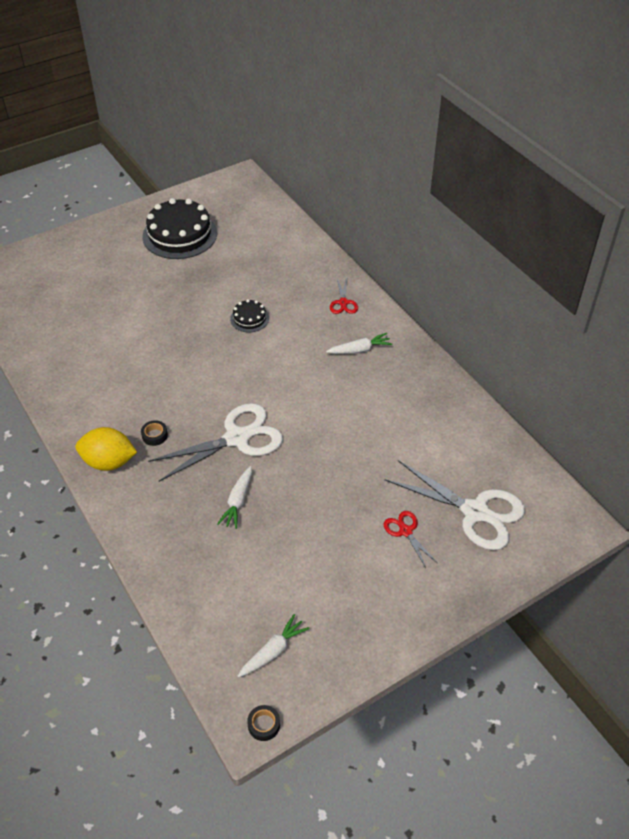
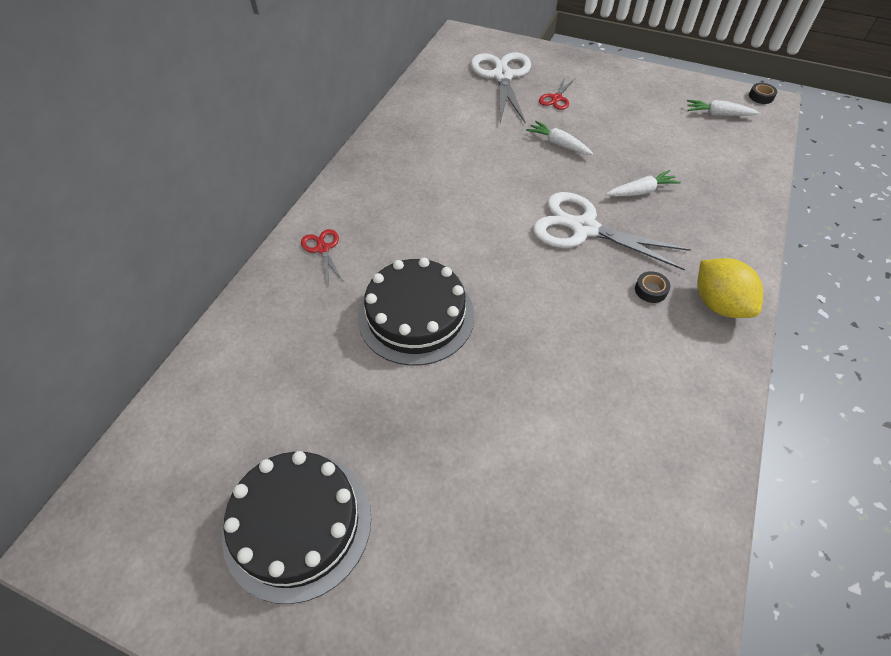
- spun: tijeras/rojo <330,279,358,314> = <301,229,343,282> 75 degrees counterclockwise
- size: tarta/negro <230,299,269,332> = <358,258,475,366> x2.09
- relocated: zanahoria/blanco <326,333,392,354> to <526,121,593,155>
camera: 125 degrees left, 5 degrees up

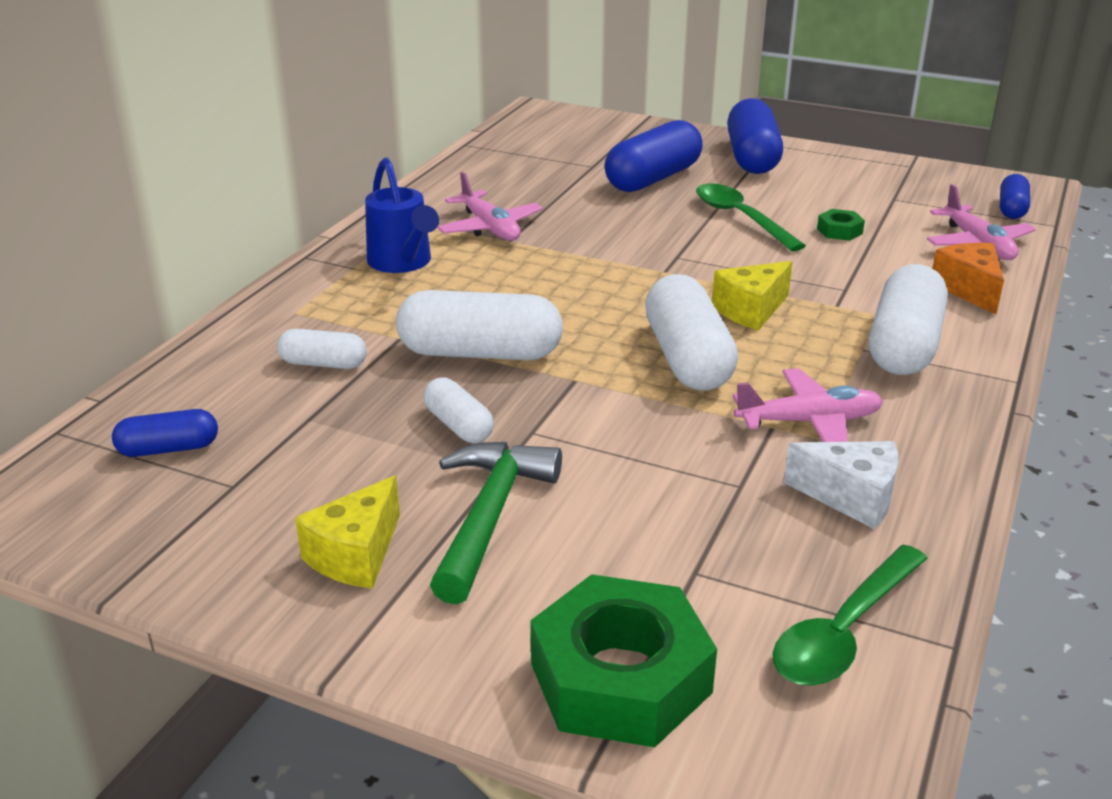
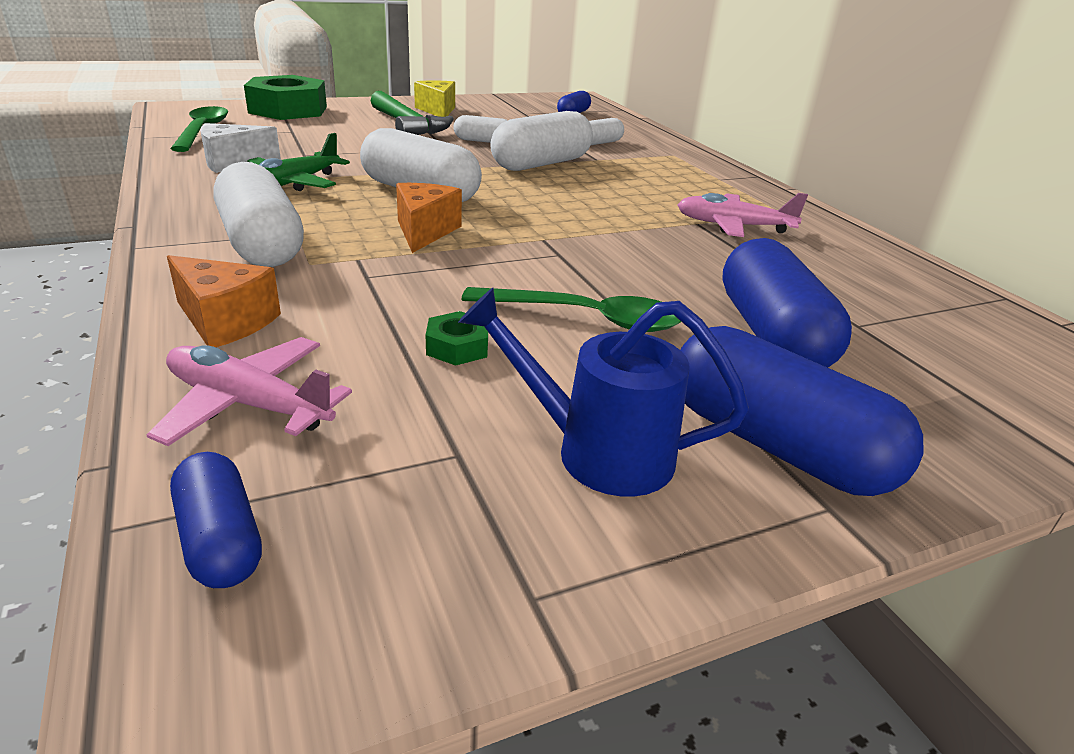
- colour: avión/rosa <733,368,883,442> to avión/verde <247,133,350,191>
- colour: queso/amarillo <712,261,793,330> to queso/naranja <396,183,462,253>
- relocated: regadera/azul <365,157,439,273> to <458,288,749,497>
camera: 130 degrees right, 0 degrees up

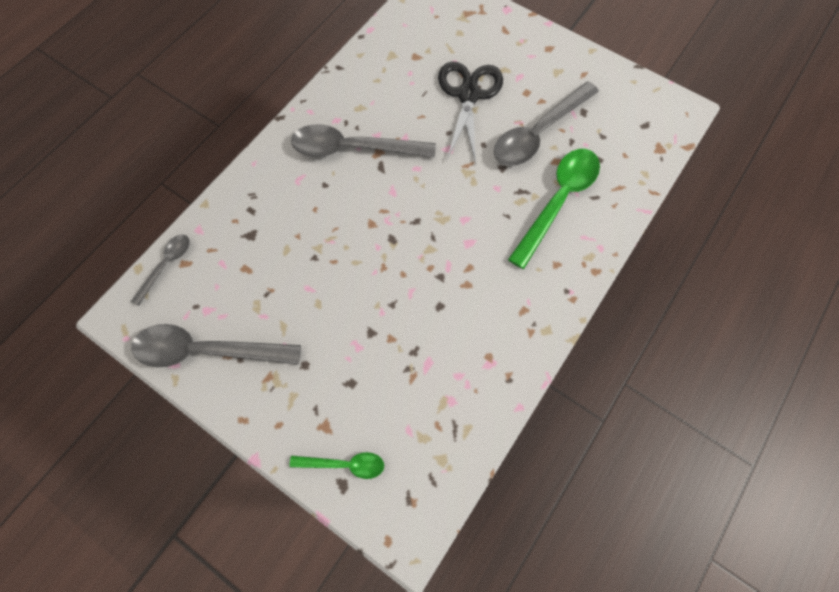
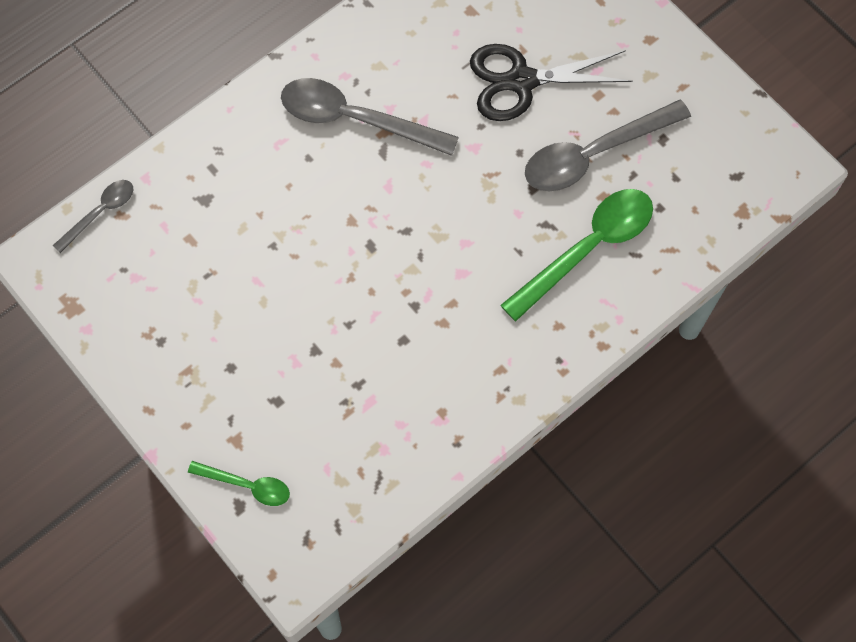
- spun: tijeras/negro <438,61,503,164> = <470,44,633,121> 120 degrees counterclockwise
- missing: cuchara/gris <131,324,301,367>
camera: 15 degrees right, 0 degrees up

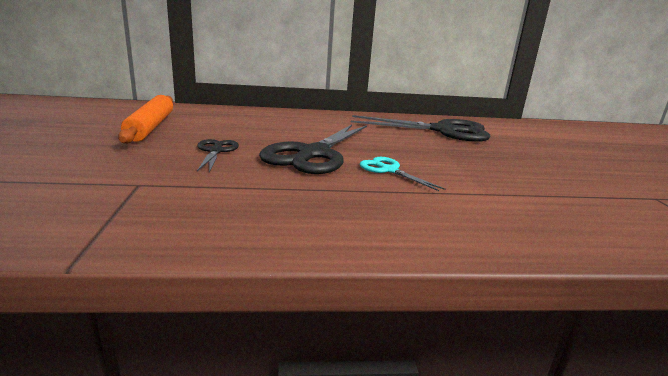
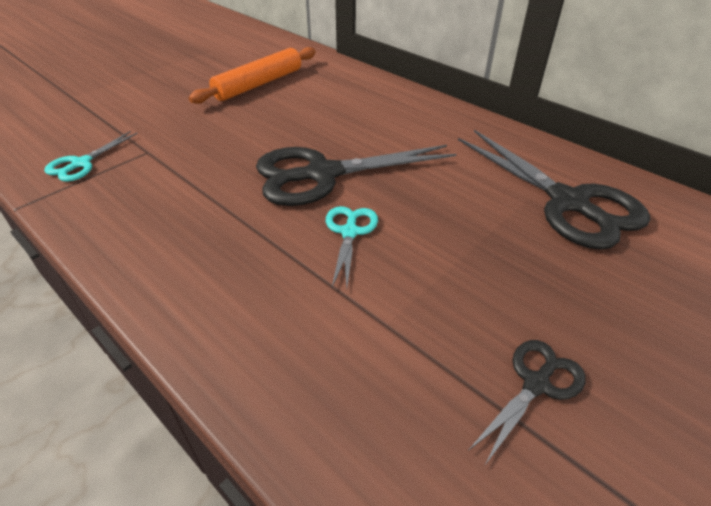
- appeared: tijeras/turquesa <44,131,138,182>
- relocated: tijeras/negro <197,139,239,173> to <468,340,586,465>
camera: 50 degrees right, 20 degrees up

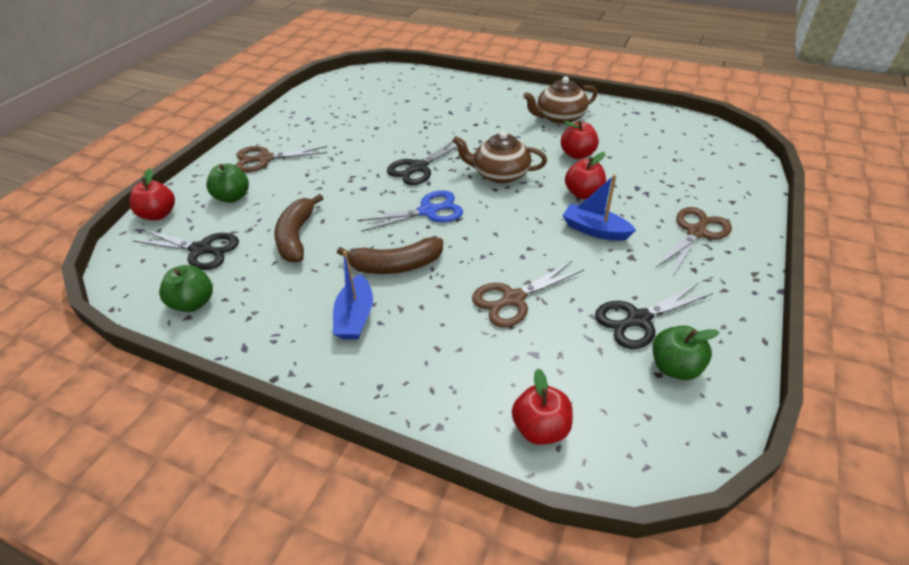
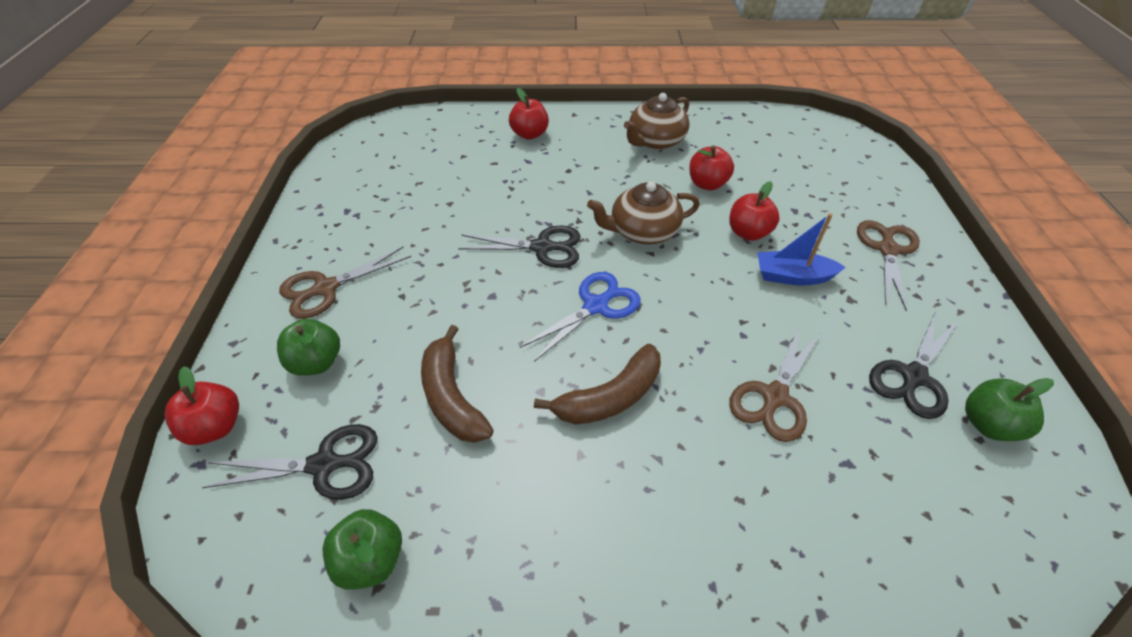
- spun: tijeras/negro <387,140,466,185> = <458,226,581,268> 105 degrees counterclockwise
- relocated: manzana/rojo <512,369,573,445> to <509,88,549,140>
- missing: barco/azul <333,251,373,340>
camera: 25 degrees left, 5 degrees up

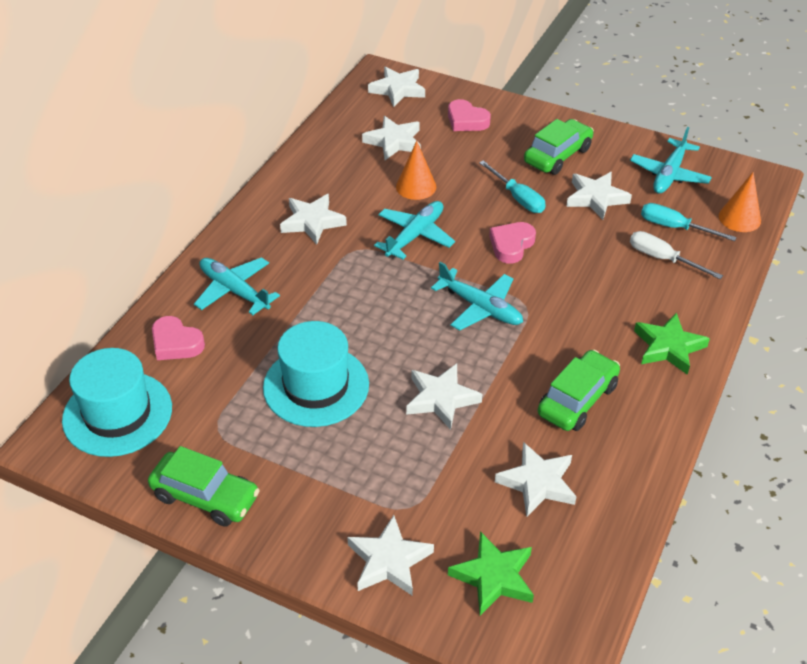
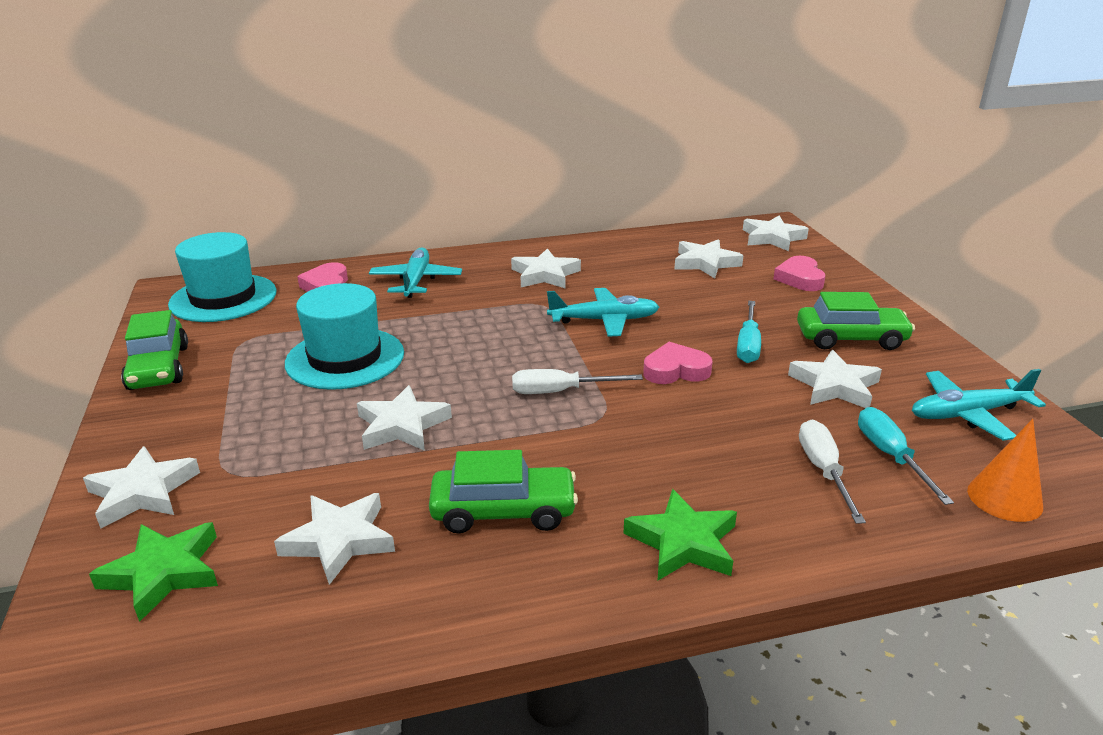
- exchanged: avión/turquesa <431,262,523,331> to destornillador/blanco <512,369,643,394>
- missing: cono/naranja <396,141,436,200>
camera: 50 degrees right, 15 degrees down

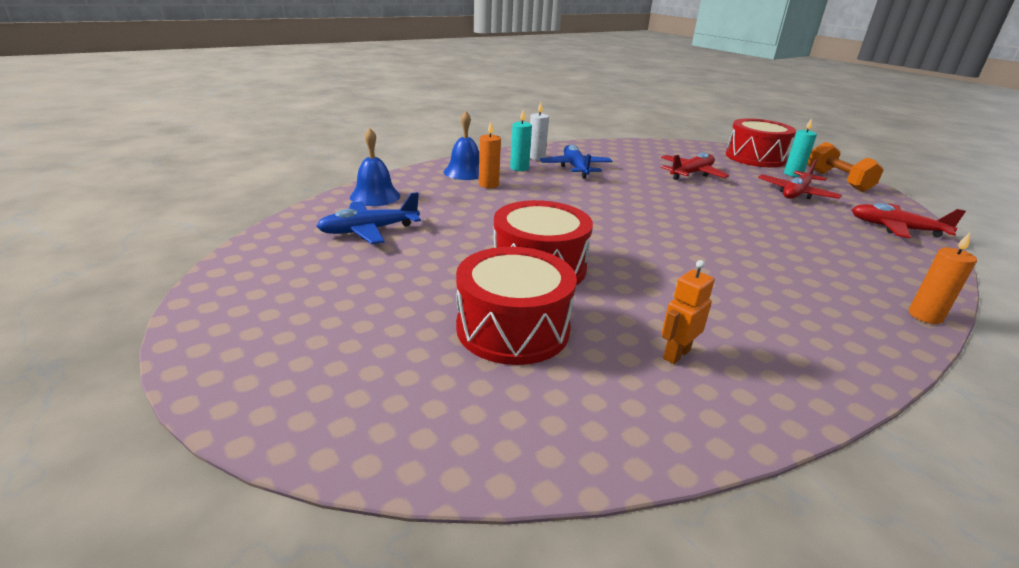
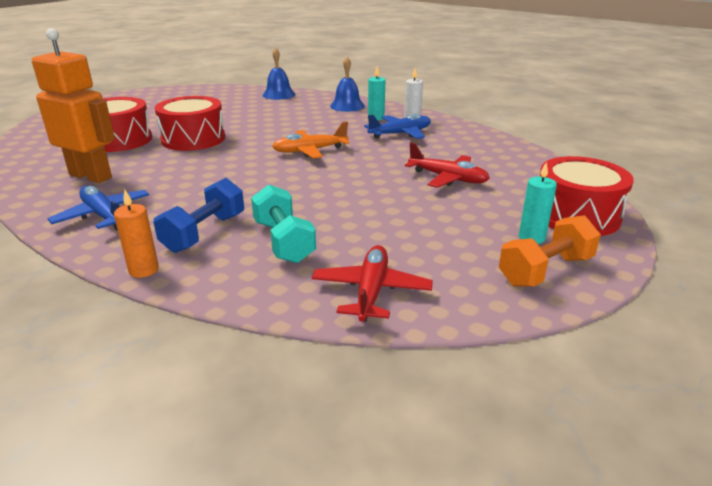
- size: robot/naranja <662,260,715,364> = <32,28,115,183> x2.13
- relocated: avión/azul <316,192,421,244> to <48,186,149,231>
- appeared: mancuerna/azul <154,178,244,253>
- appeared: mancuerna/turquesa <251,185,316,263>
- appeared: avión/naranja <272,122,350,158>
- missing: vela/naranja <479,122,501,188>
- missing: avión/rojo <758,159,842,199>
camera: 75 degrees right, 0 degrees up

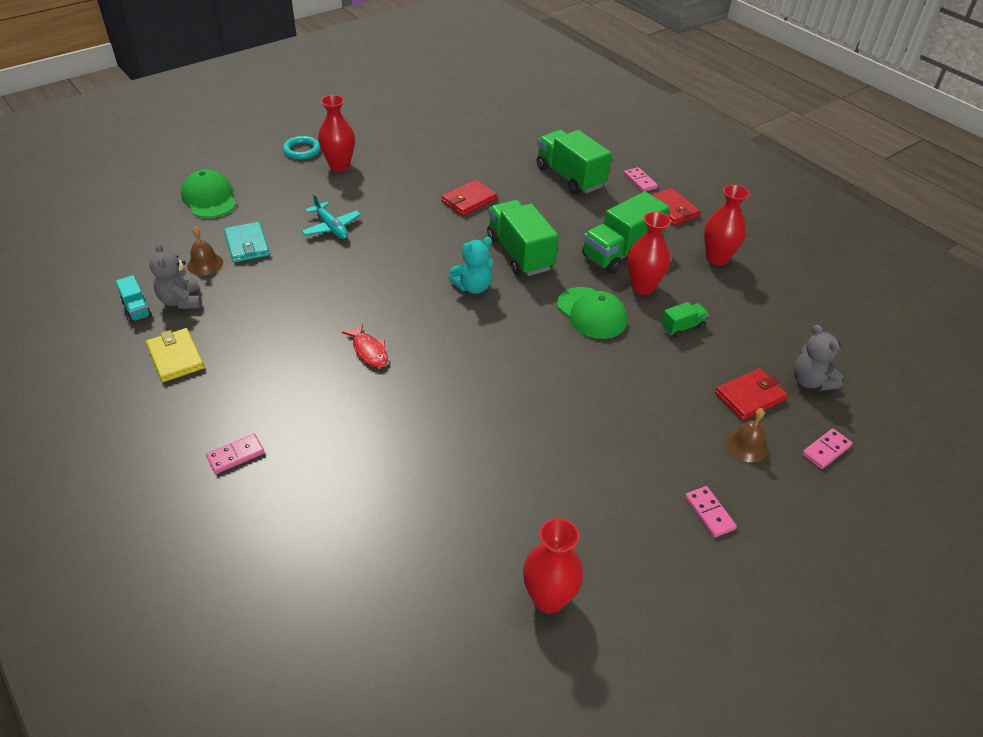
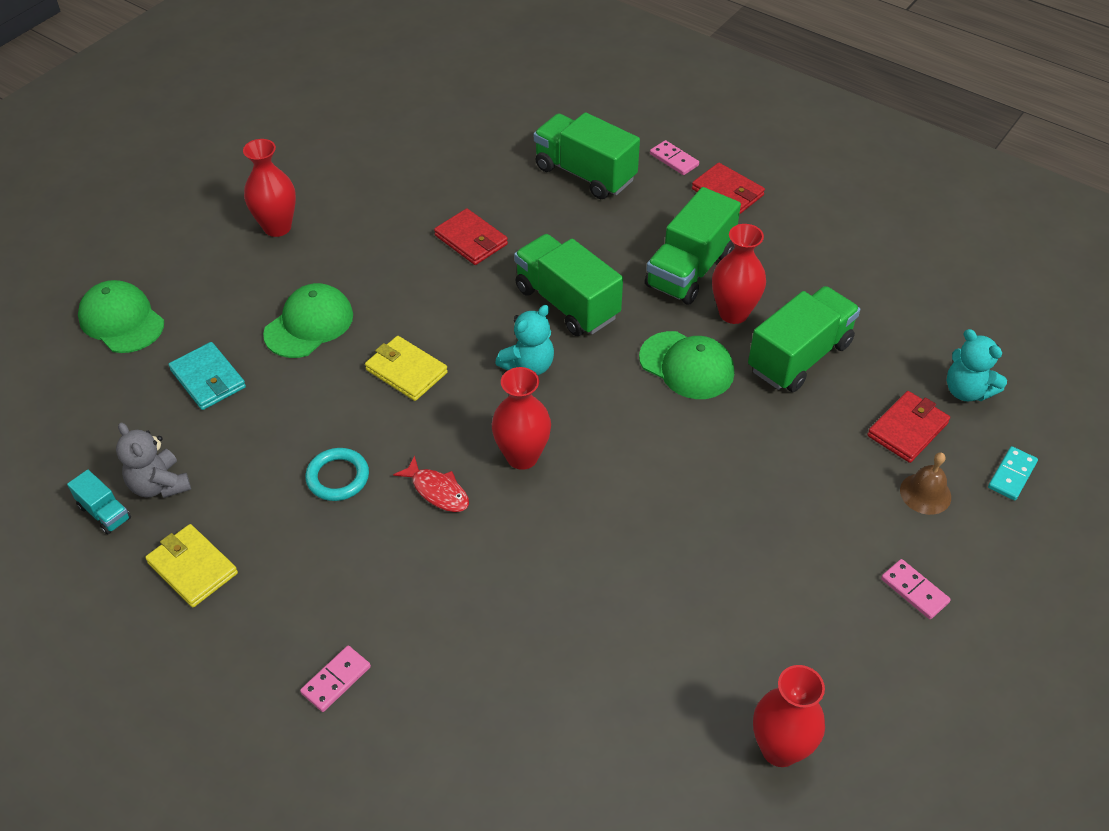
- exchanged: avión/turquesa <301,194,361,239> to gorra/verde <263,283,353,358>
- relocated: anillo/turquesa <282,136,320,160> to <305,448,369,501>
- appeared: cartera/amarillo <365,336,448,401>
- spun: cartera/rojo <442,180,497,216> = <434,208,508,265> 75 degrees counterclockwise
- relocated: florero/rojo <704,184,750,266> to <492,367,551,470>
- size: camión/verde <661,302,709,338> = <748,286,860,392> x2.09
- colour: osito/gris <794,325,844,391> to osito/turquesa <946,329,1007,401>
- colour: ficha de dominó/rosa <802,428,852,469> to ficha de dominó/turquesa <988,446,1038,501>
- missing: campana/marrón <187,226,223,276>
camera: 15 degrees left, 5 degrees up

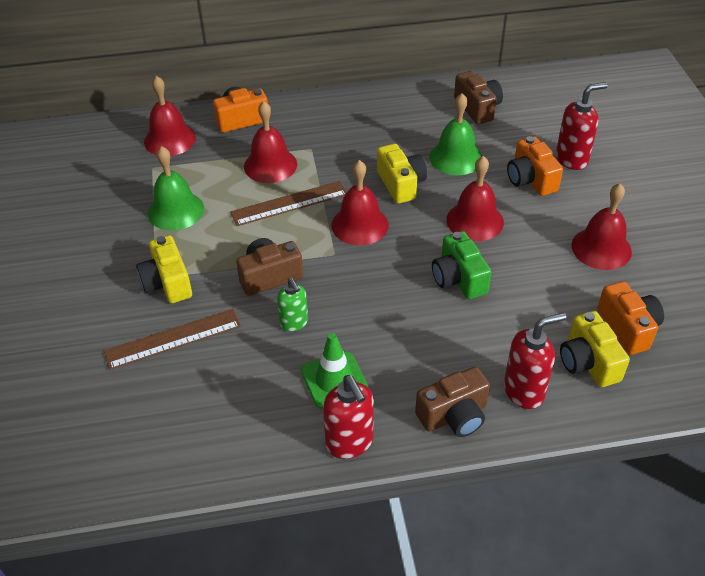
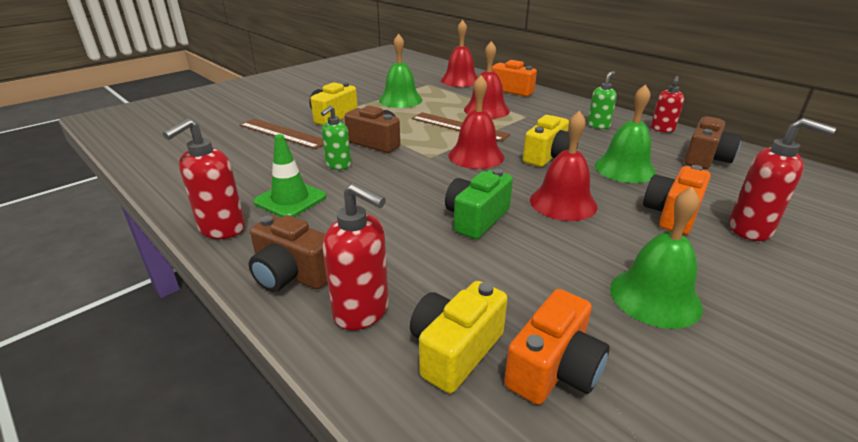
- appeared: dispensador de jabón/verde <587,71,617,129>
- colour: campana/rojo <571,183,632,270> to campana/verde <610,187,703,329>
- appeared: dispensador de jabón/rojo <651,76,684,132>
camera: 55 degrees right, 15 degrees down

